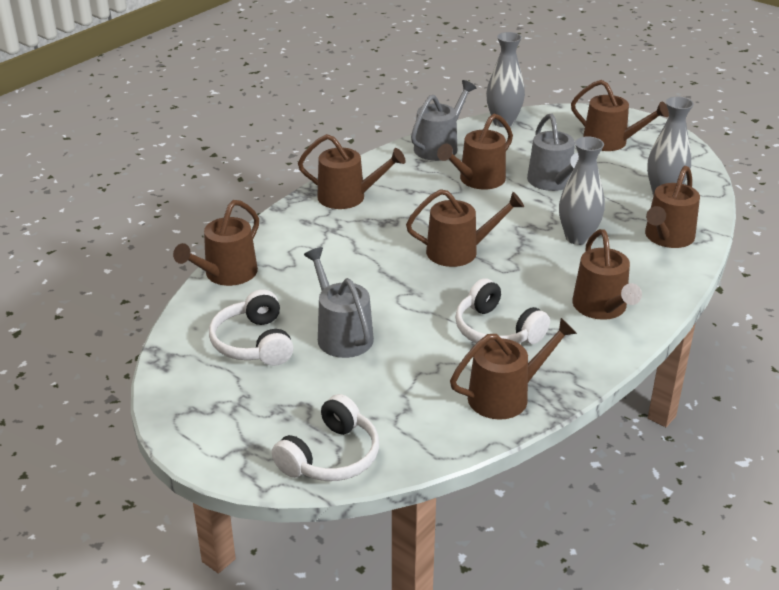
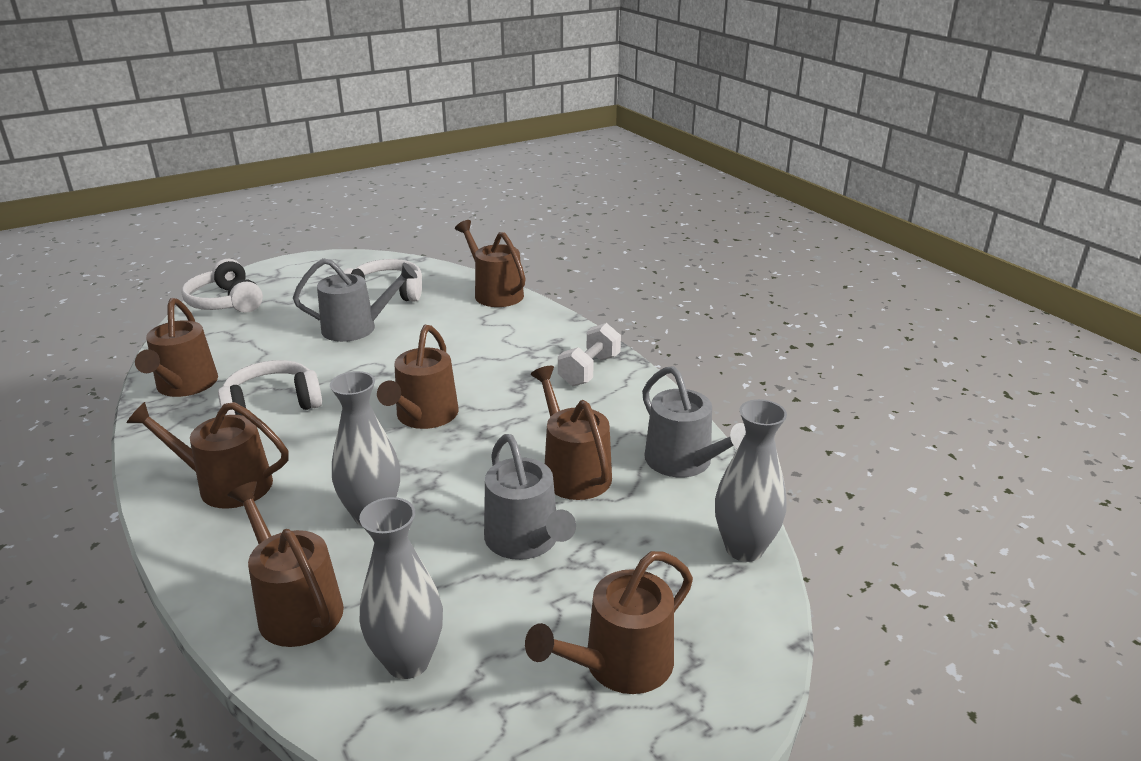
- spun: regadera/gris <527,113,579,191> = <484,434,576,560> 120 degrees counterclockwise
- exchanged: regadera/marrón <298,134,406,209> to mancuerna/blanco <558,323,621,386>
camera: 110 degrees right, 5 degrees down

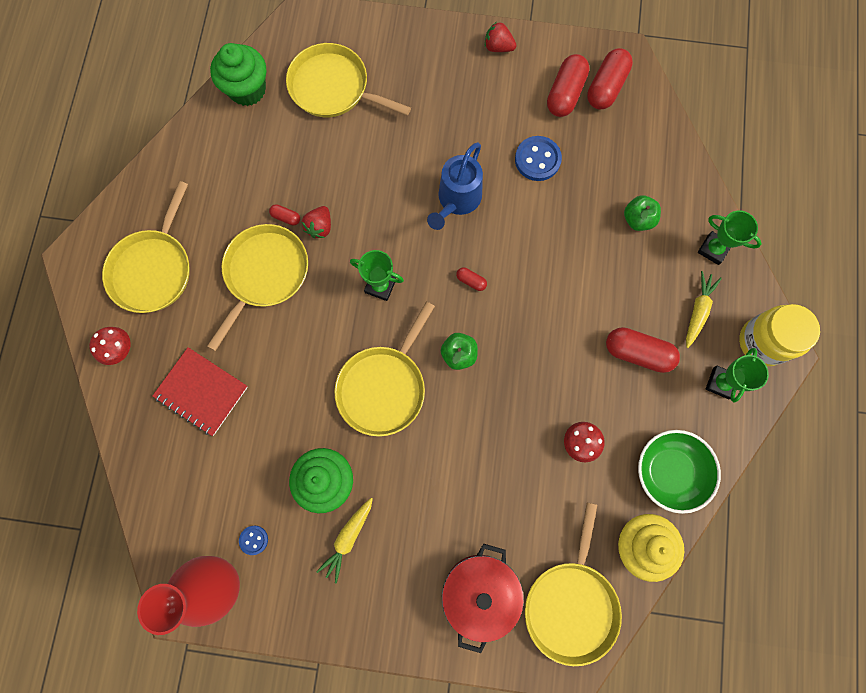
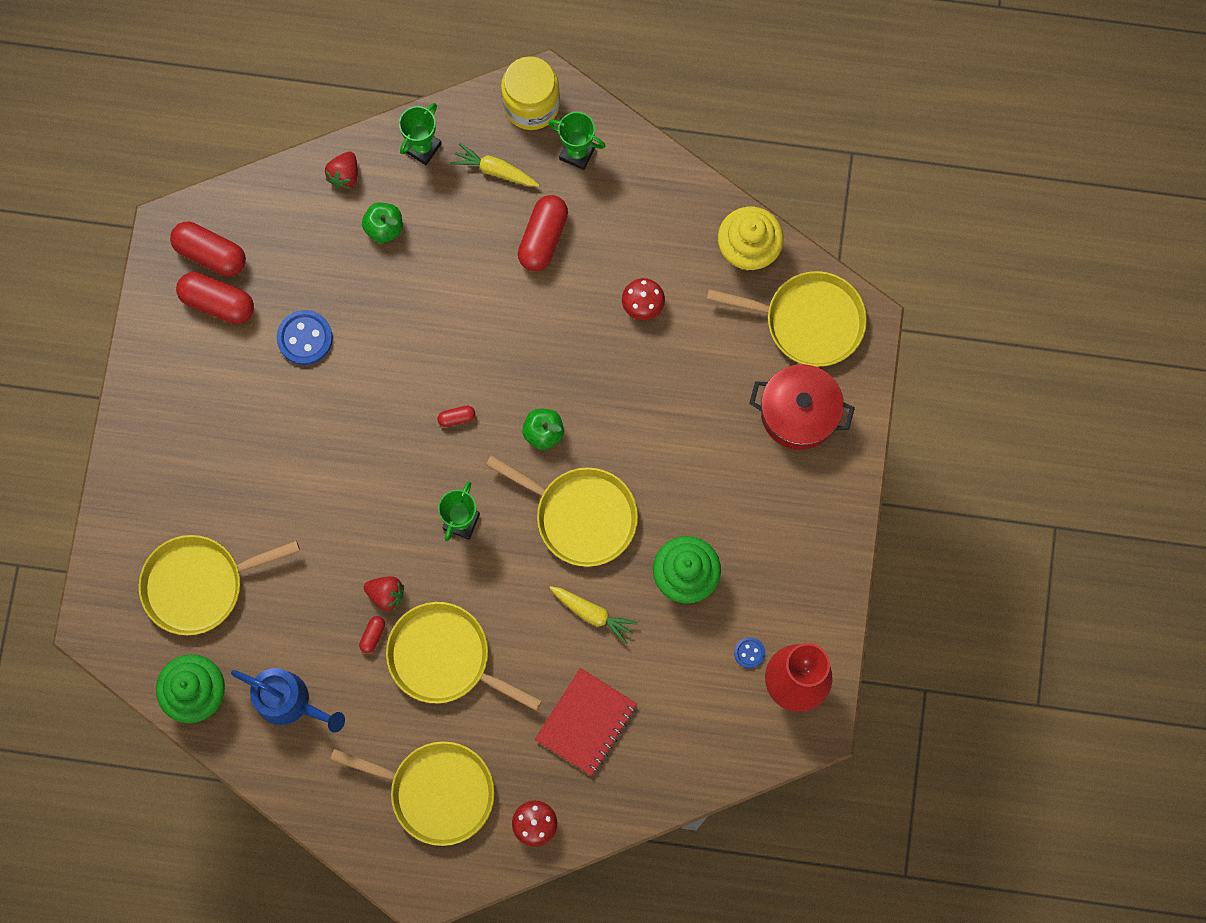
- spun: sartén/amarillo <286,43,411,117> = <139,535,300,635> 45 degrees clockwise
- relocated: regadera/azul <427,142,483,230> to <231,668,345,733>
- relocated: fresa/rojo <485,22,516,52> to <325,152,358,189>
- spun: cápsula/rojo <456,267,487,291> = <437,406,475,427> 45 degrees clockwise
- relocated: zanahoria/amarillo <316,498,373,583> to <549,586,638,644>
- missing: cuenco/verde <638,430,721,514>
camera: 90 degrees left, 0 degrees up

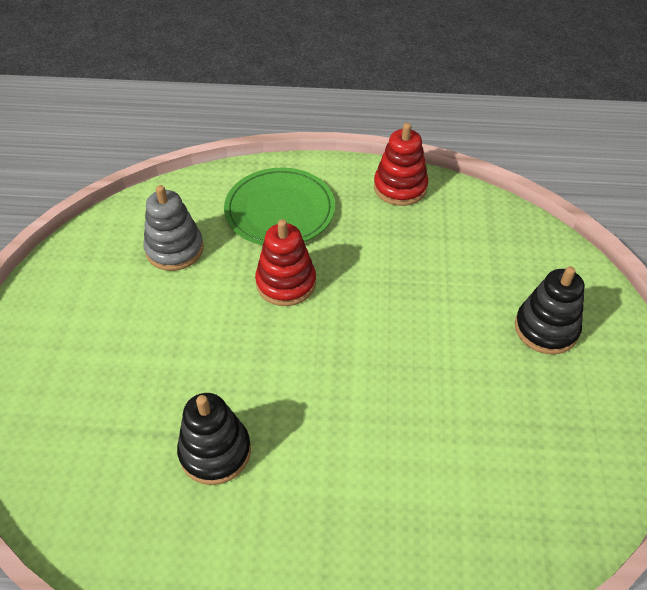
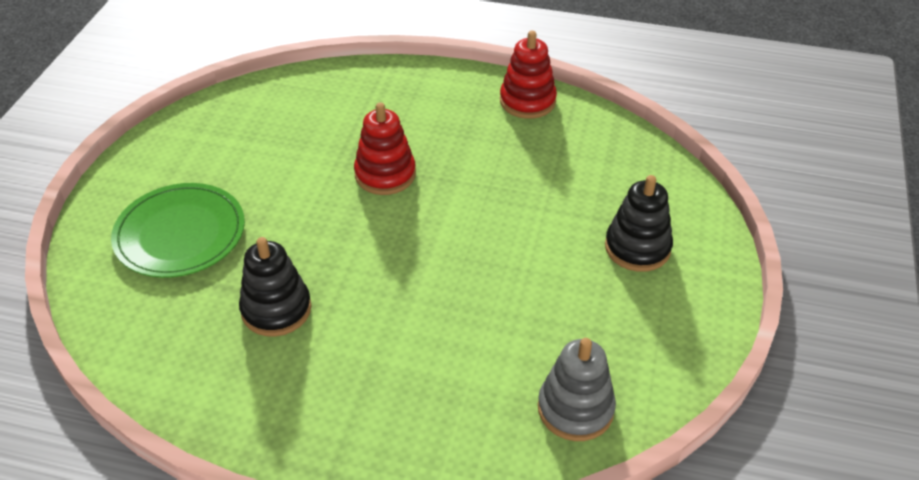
- relocated: plato/verde <224,168,335,245> to <111,183,245,278>
- relocated: juguete apilable/gris <143,185,204,271> to <538,338,616,441>
camera: 10 degrees right, 5 degrees down

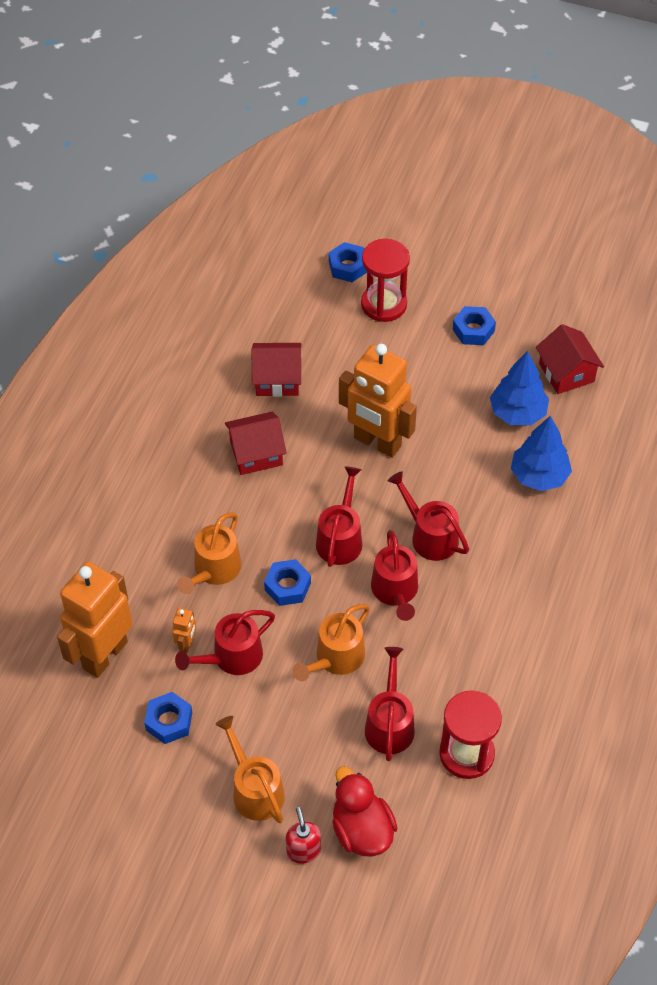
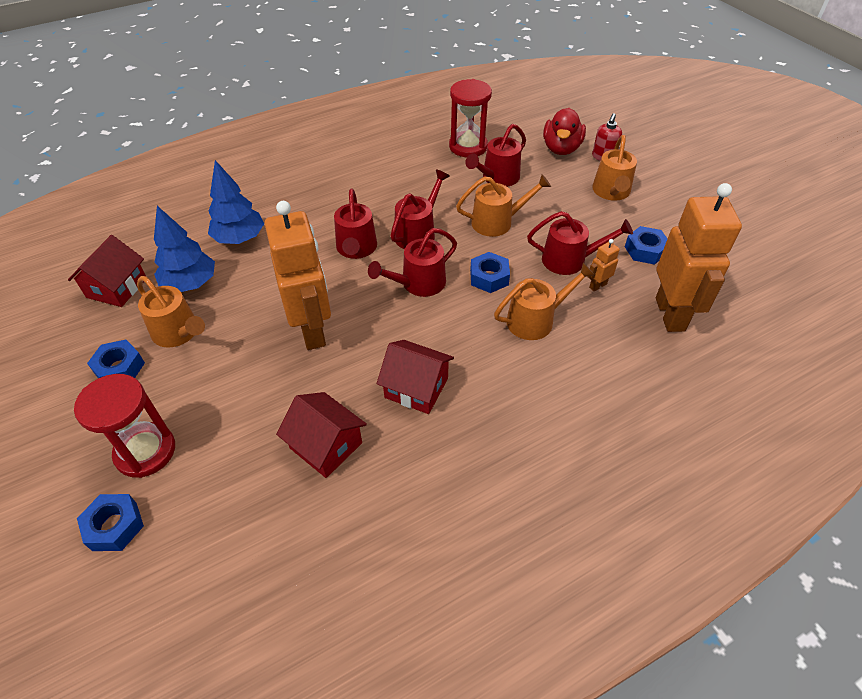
- appeared: regadera/naranja <137,276,205,348>
- spun: robot/naranja <57,562,133,678> = <656,183,742,332> 75 degrees counterclockwise
camera: 140 degrees left, 5 degrees down

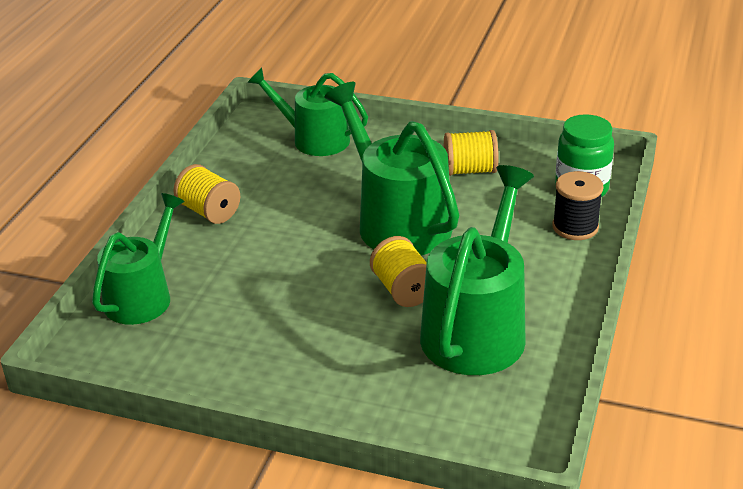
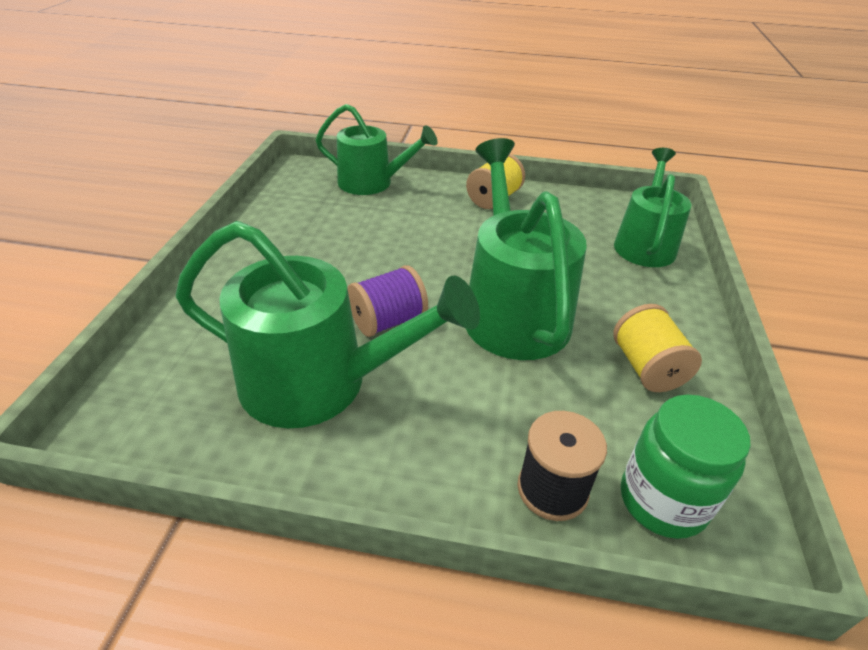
- colour: carrete/amarillo <370,236,427,307> to carrete/morado <347,265,428,337>
- spun: regadera/verde <325,82,459,255> = <466,138,587,360> 60 degrees counterclockwise
camera: 80 degrees right, 5 degrees up

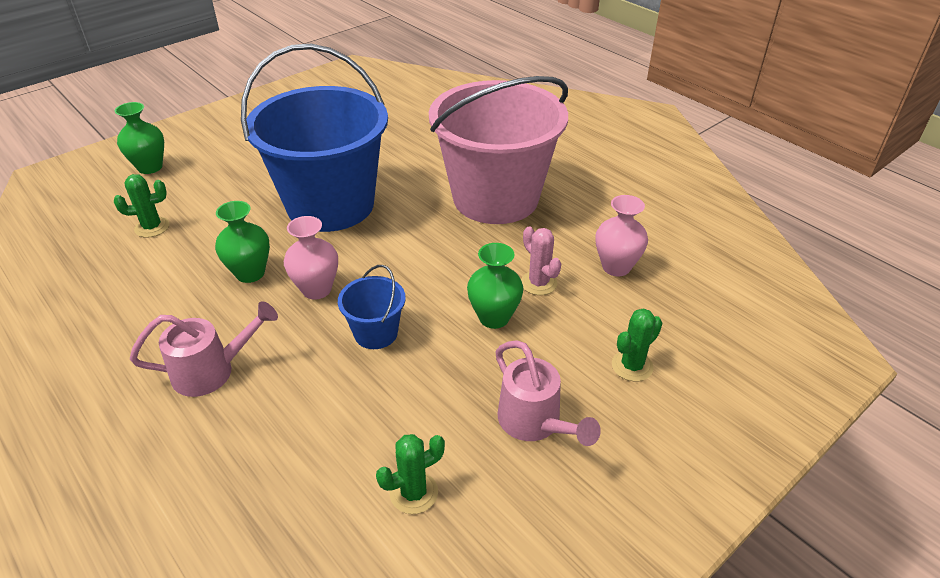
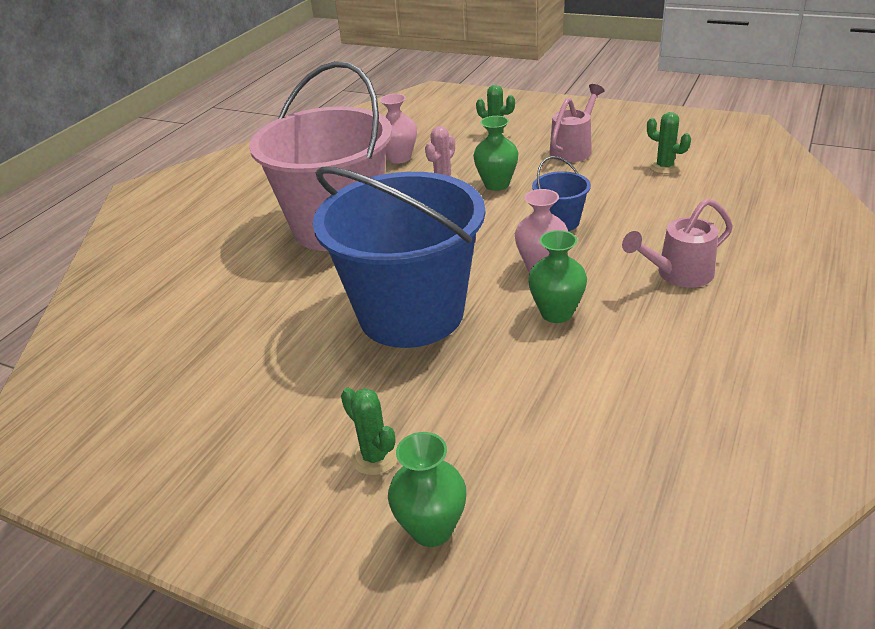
- relocated: cactus/verde <114,174,169,238> to <341,388,398,475>
- spun: regadera/rosa <130,301,278,397> = <622,198,733,288> 75 degrees counterclockwise
camera: 110 degrees left, 5 degrees down

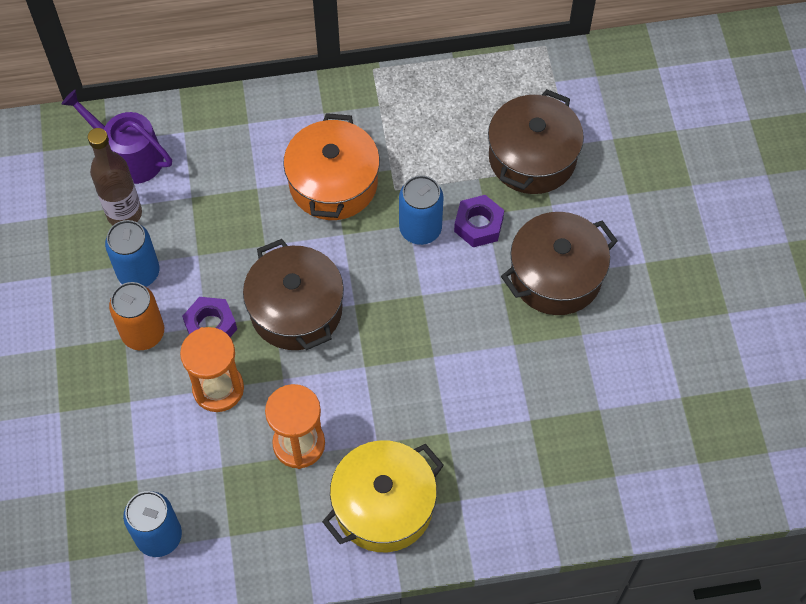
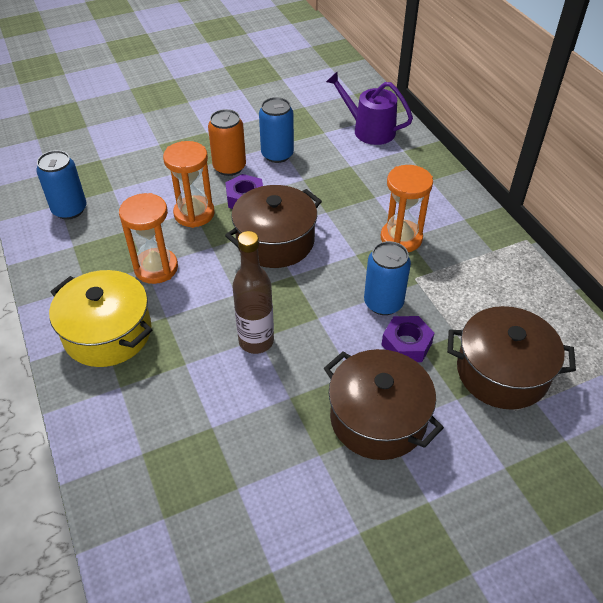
- relocated: botella/marrón <88,128,142,225> to <232,231,274,354>
- spun: regadera/morado <62,90,172,184> = <326,72,413,145> 75 degrees counterclockwise
- exchanged: olla/naranja <283,113,380,220> to reloj de arena/naranja <381,165,433,252>
camera: 75 degrees right, 15 degrees down

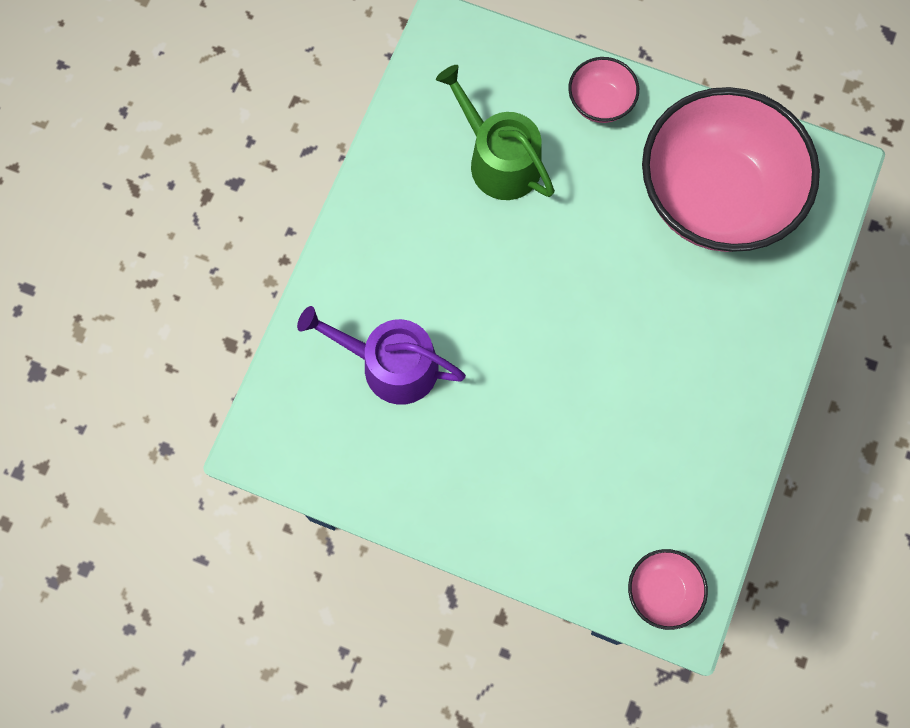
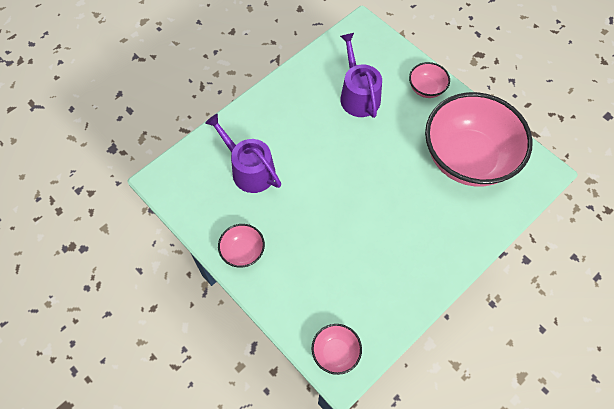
- appeared: cuenco/rosa <218,224,265,268>
- colour: regadera/verde <436,65,555,200> to regadera/morado <340,33,382,118>
camera: 25 degrees right, 10 degrees down

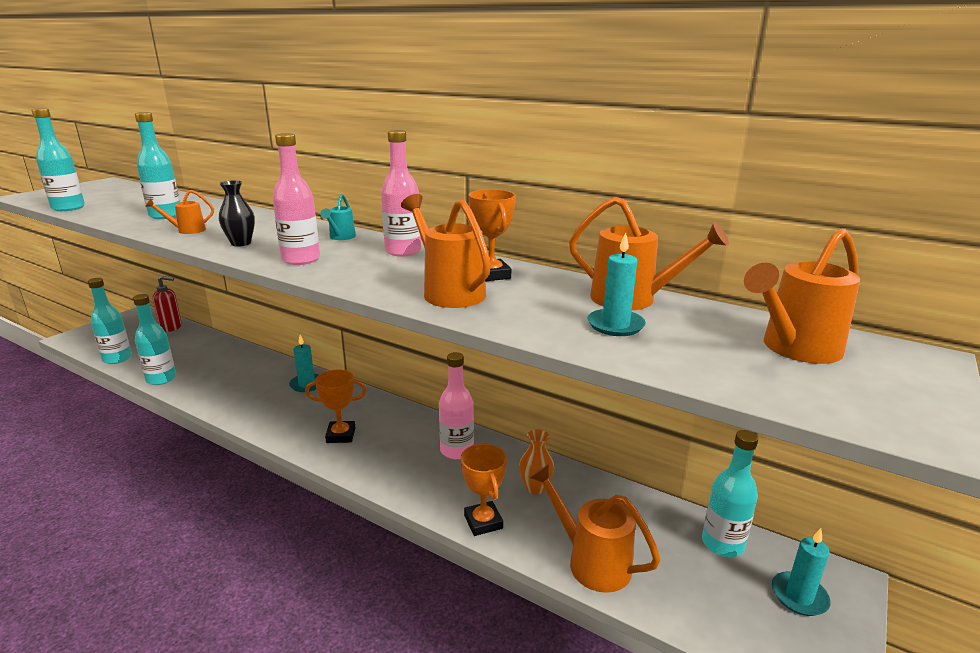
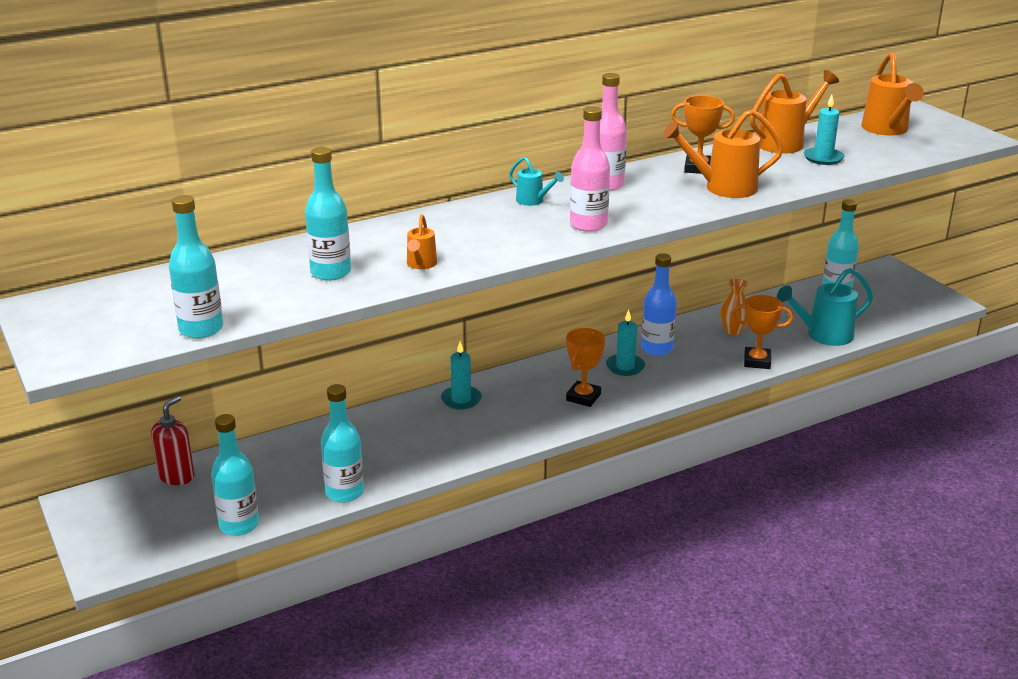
- relocated: vela/turquesa <772,528,830,616> to <606,309,645,376>
- colour: botella/rosa <439,352,474,459> to botella/azul <641,253,677,356>
- colour: regadera/naranja <530,464,661,593> to regadera/turquesa <777,268,873,346>
- missing: florero/negro <219,180,255,247>
camera: 60 degrees left, 5 degrees up

